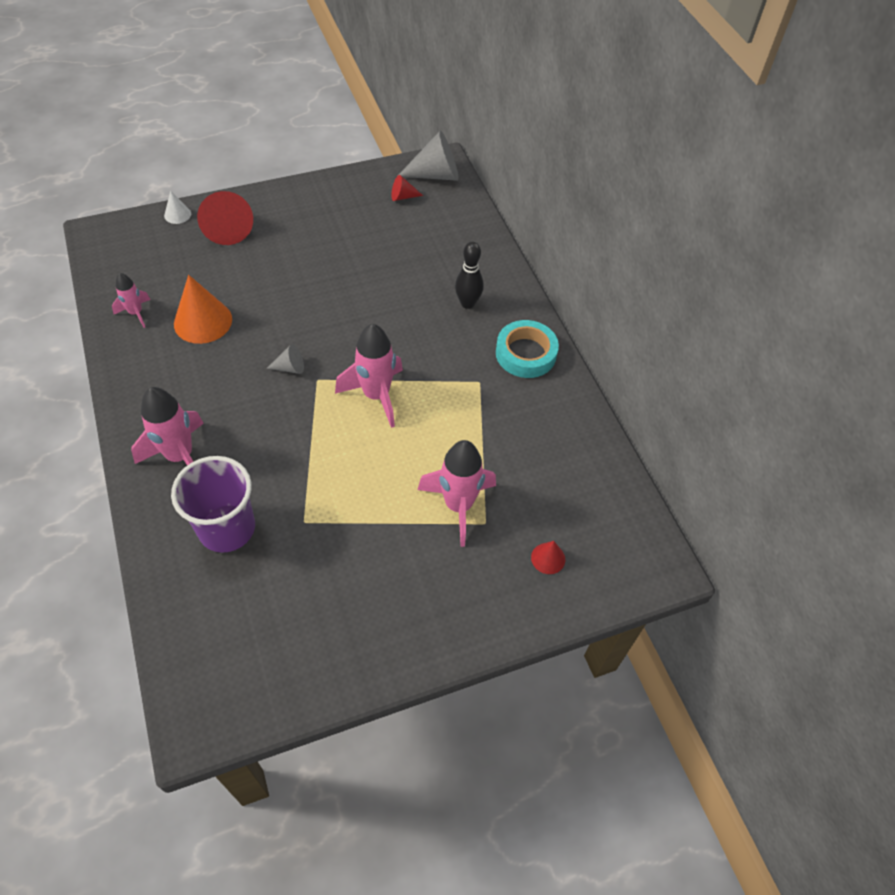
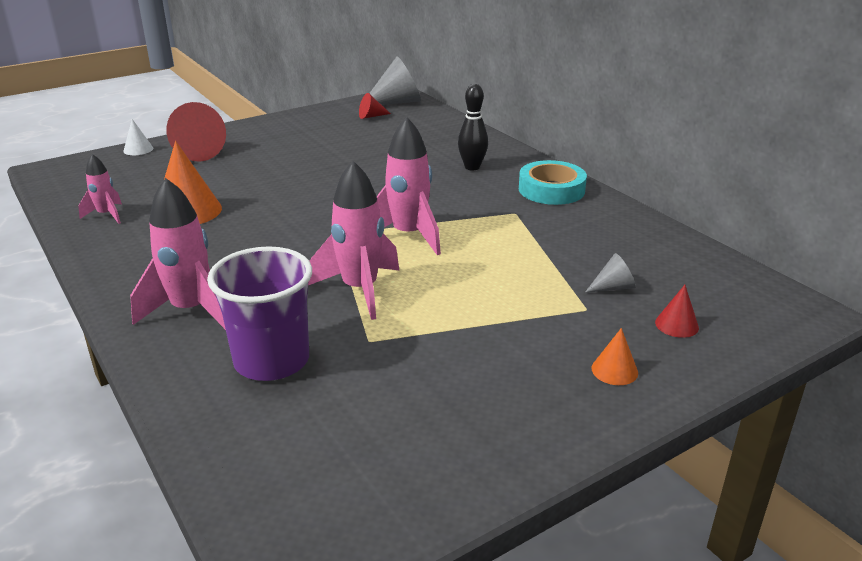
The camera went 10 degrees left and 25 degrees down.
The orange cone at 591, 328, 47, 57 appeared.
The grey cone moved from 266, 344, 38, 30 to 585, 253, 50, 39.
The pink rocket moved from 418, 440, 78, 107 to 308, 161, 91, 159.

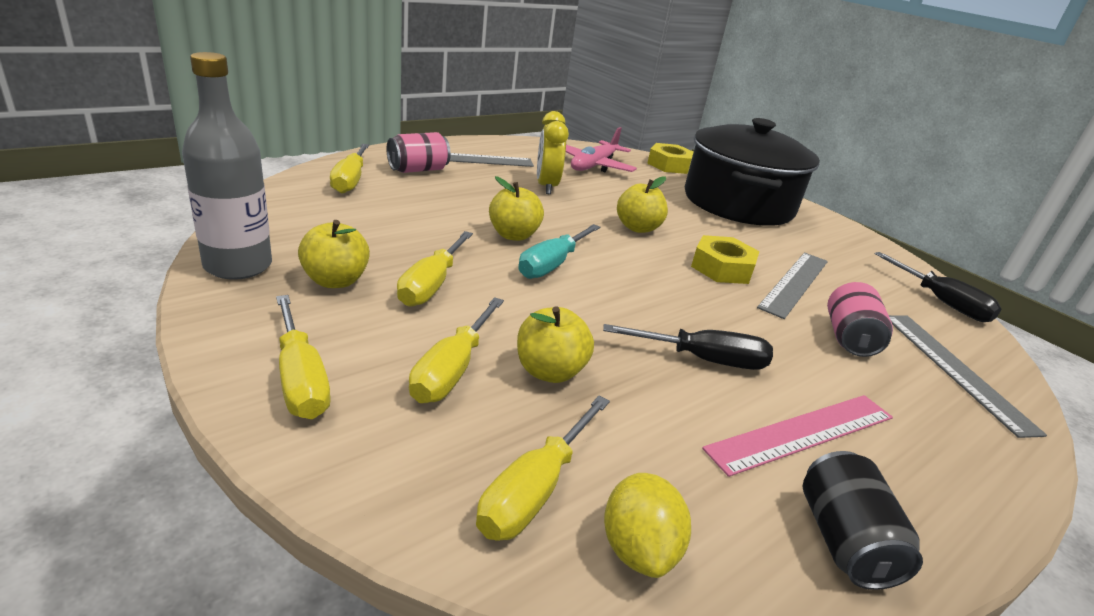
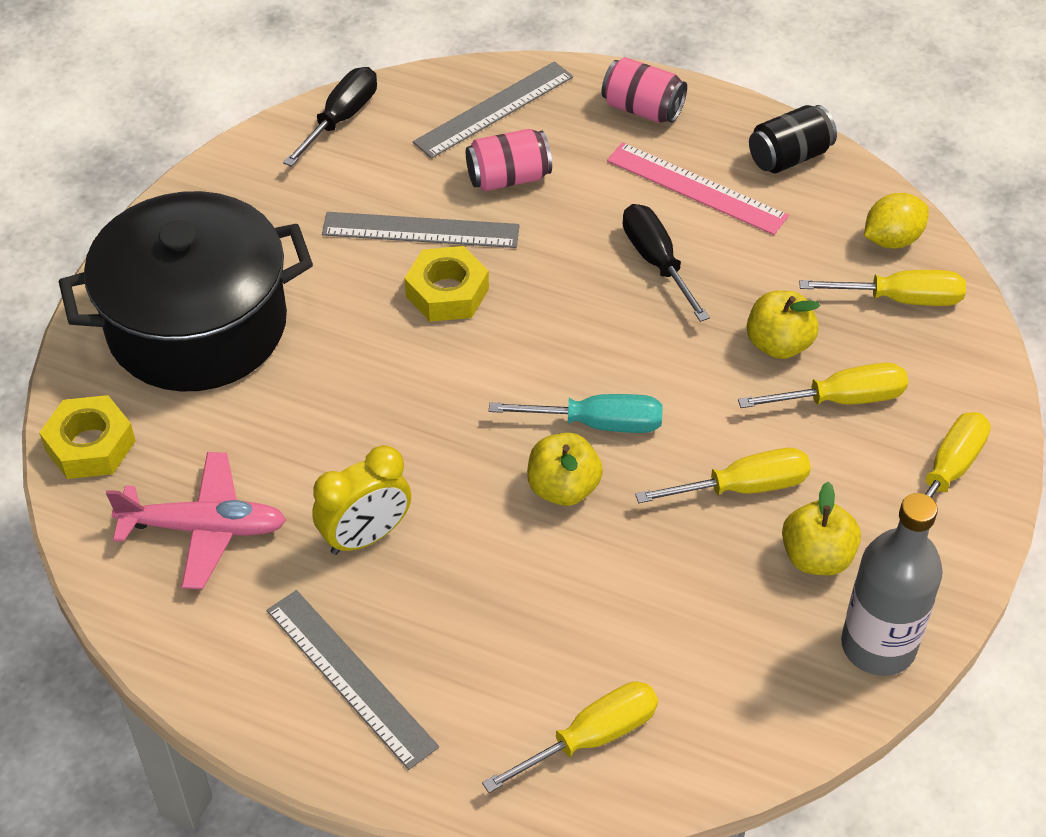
The camera went 115 degrees left and 20 degrees up.
The yellow apple at 617, 176, 51, 57 disappeared.
The pink can moved from 387, 132, 64, 41 to 602, 57, 85, 66.

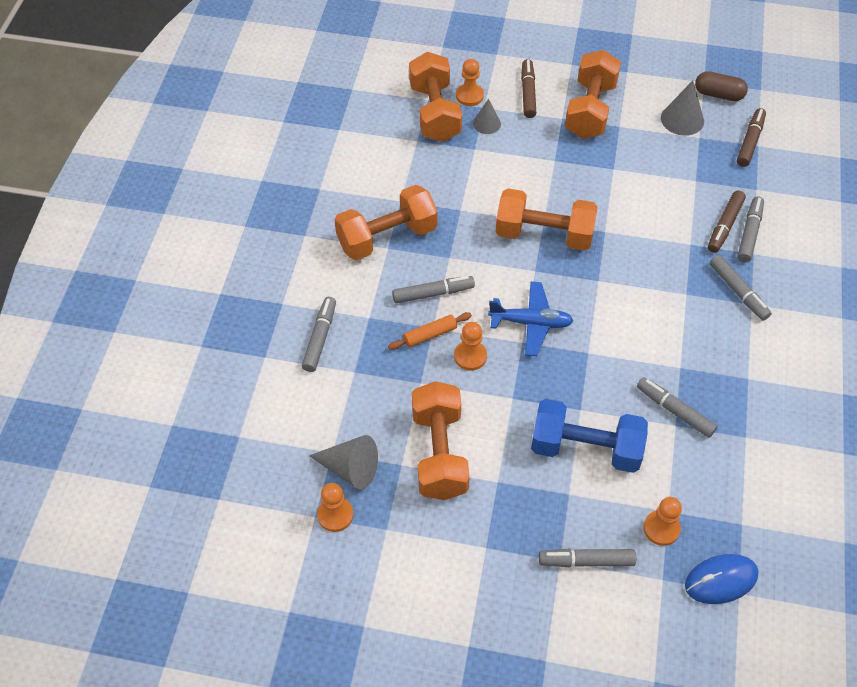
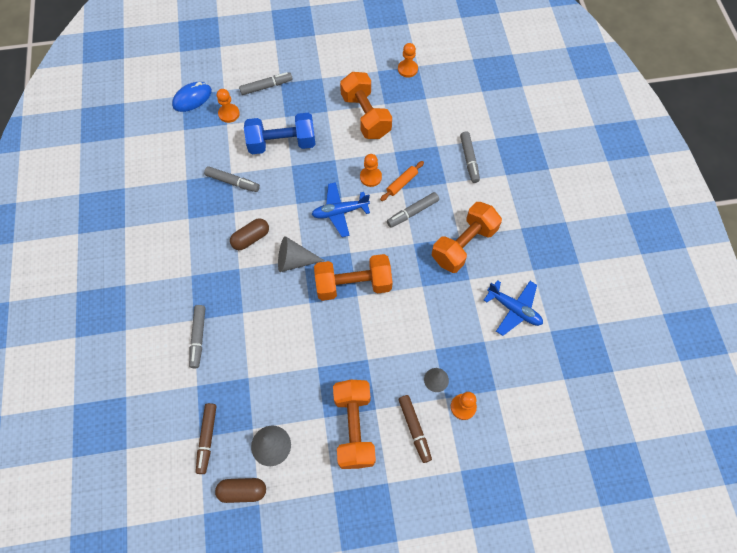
The camera went 160 degrees right and 10 degrees up.
The orange dumbbell at 409, 52, 53, 90 disappeared.
The brown marker at 708, 190, 38, 63 disappeared.
The grey marker at 710, 255, 62, 66 disappeared.
The brown capsule at 230, 218, 39, 32 appeared.
The blue plane at 484, 280, 59, 56 appeared.
The grey cone moved from 309, 435, 69, 55 to 278, 236, 47, 36.

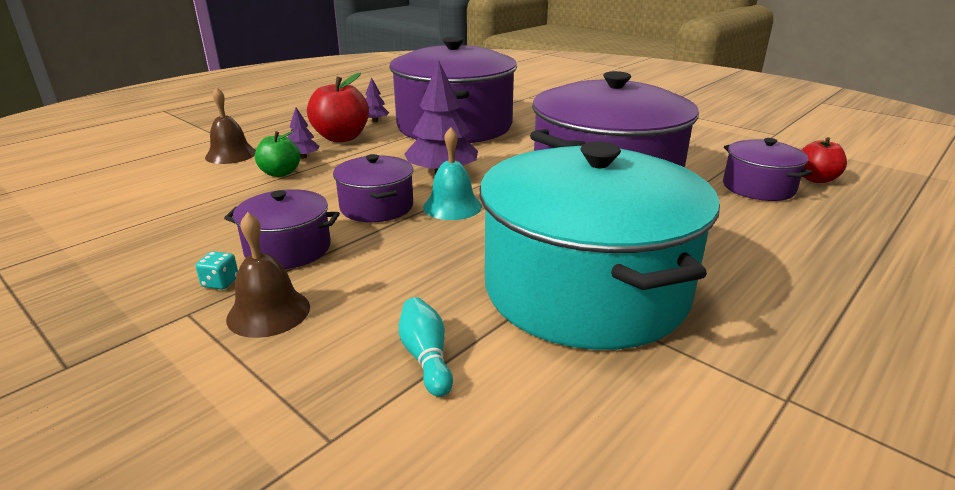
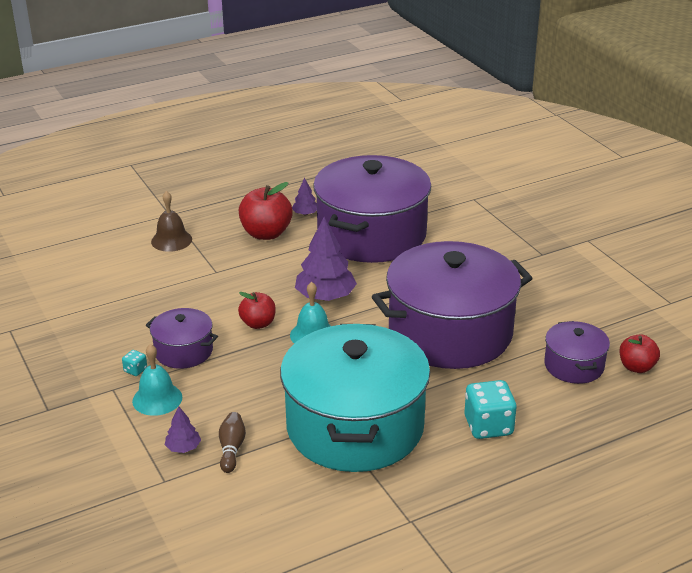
The camera went 20 degrees right and 5 degrees up.
The green apple at 255, 131, 45, 46 disappeared.
The turquoise dice at 464, 380, 53, 59 appeared.
The purple tree moved from 288, 108, 32, 51 to 165, 406, 36, 47.
The purple pot at 333, 154, 80, 68 was replaced by the red apple at 238, 292, 38, 37.
The brown bell at 226, 212, 84, 126 became the turquoise bell at 132, 344, 50, 72.
The turquoise bowling pin at 399, 297, 54, 100 became the brown bowling pin at 219, 412, 27, 61.

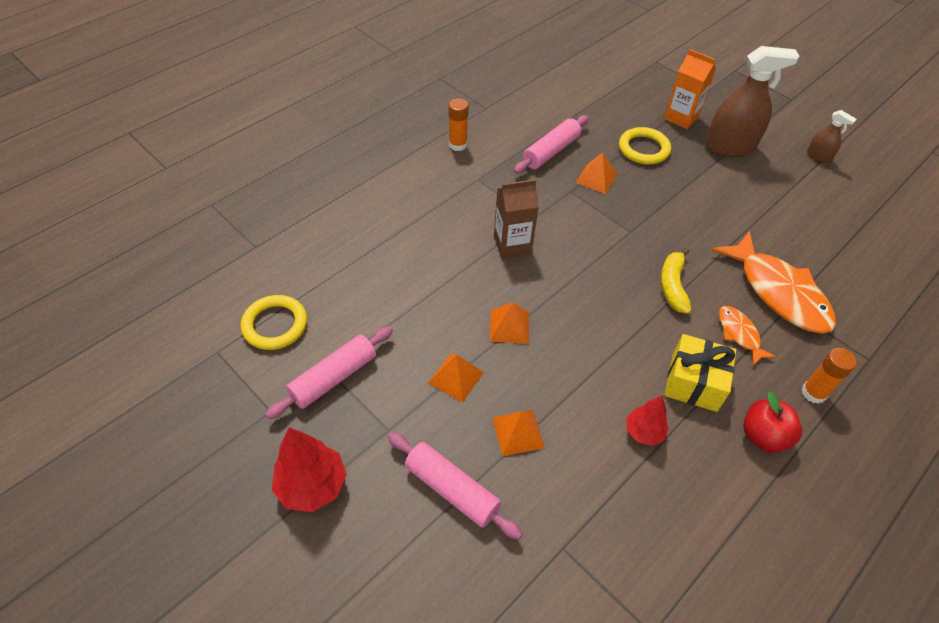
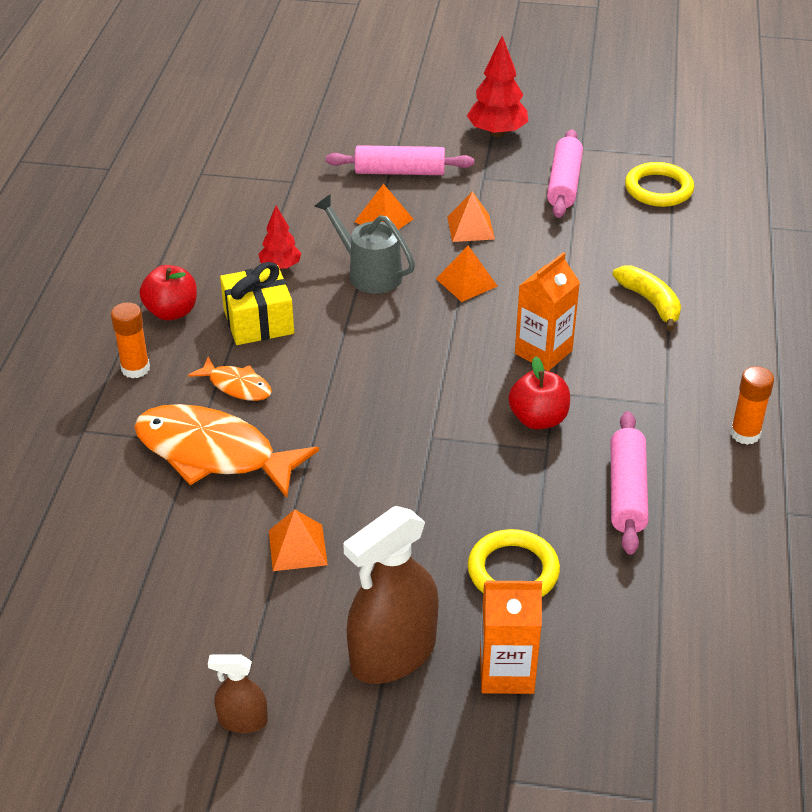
The camera went 145 degrees right and 10 degrees down.
The grey watering can at 314, 194, 101, 100 appeared.
The red apple at 508, 356, 62, 73 appeared.
The orange pyramid moved from 576, 152, 41, 42 to 269, 509, 59, 62.
The yellow banana moved from 661, 248, 30, 66 to 612, 265, 69, 66.
The brown carton at 494, 179, 45, 80 became the orange carton at 515, 252, 65, 119.

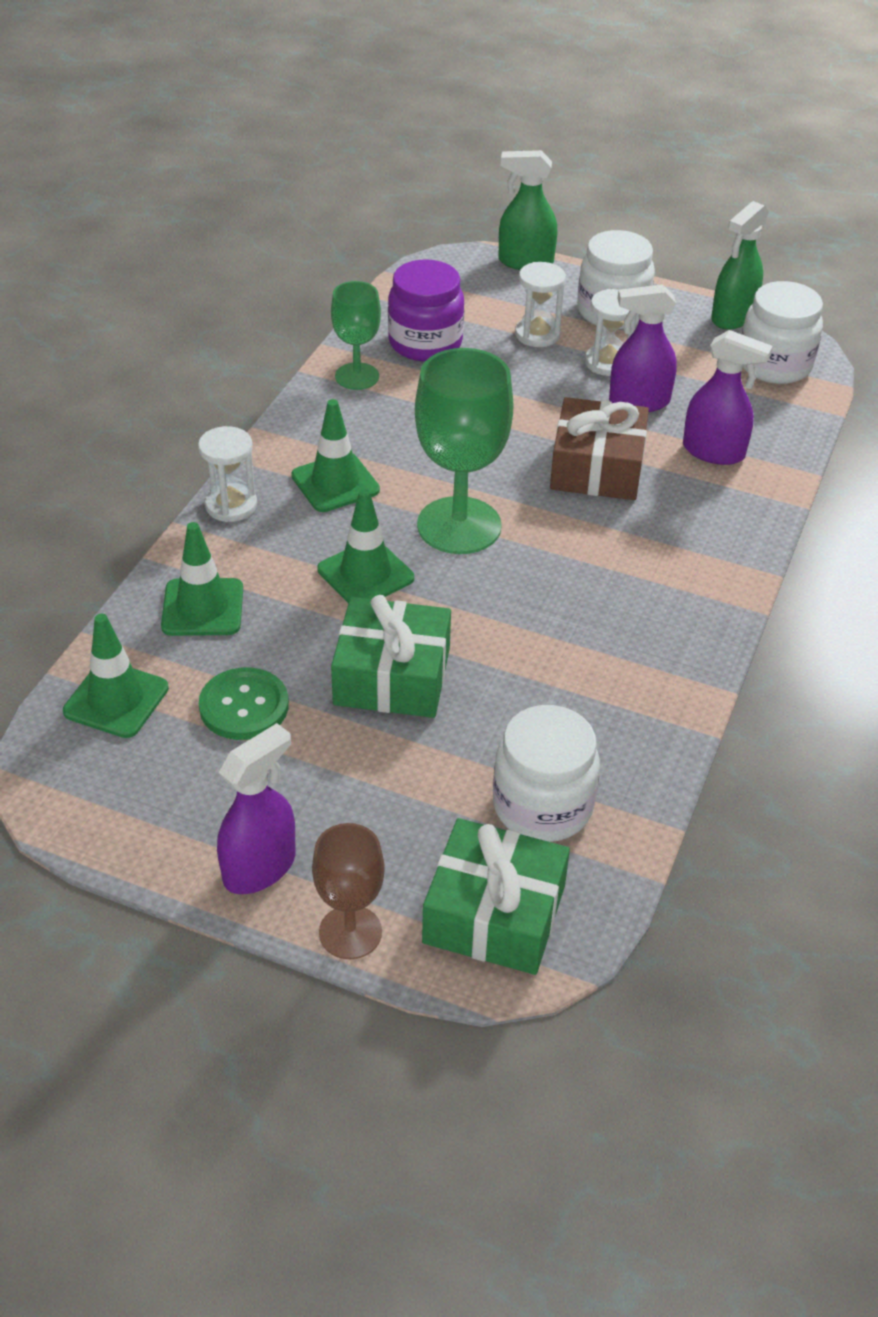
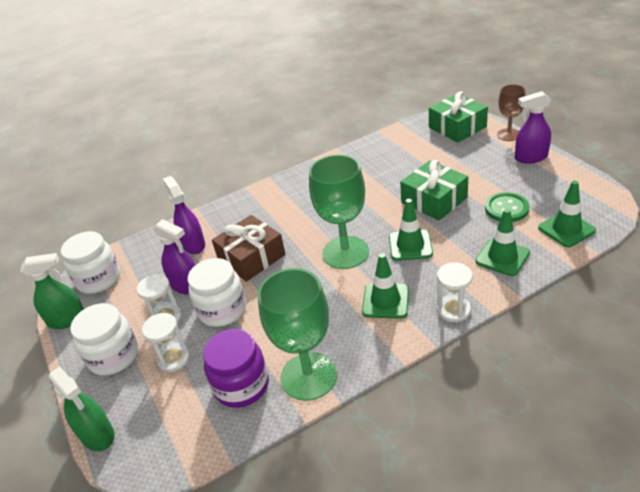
The camera went 135 degrees left and 5 degrees down.
The white jar moved from 493, 705, 107, 137 to 188, 258, 58, 69.
The green goblet at 331, 281, 50, 109 changed to 1.72 times the size.

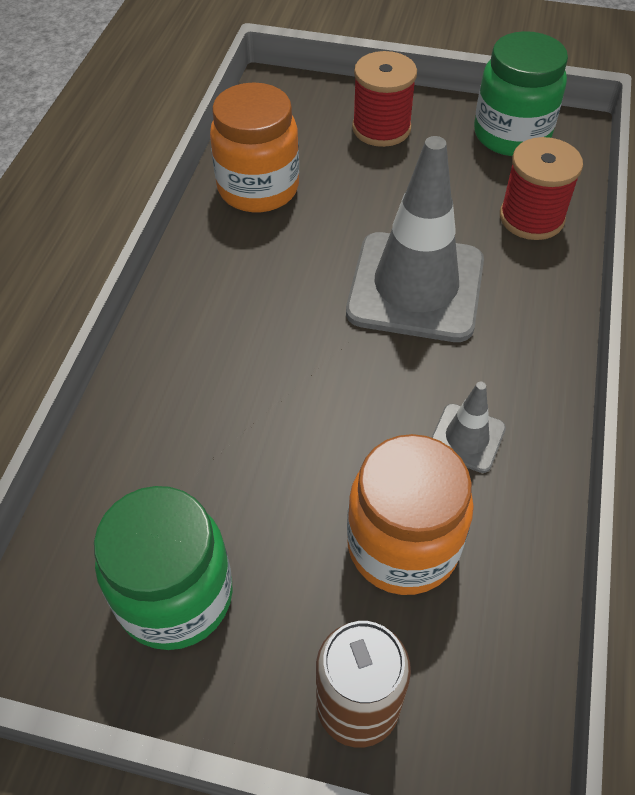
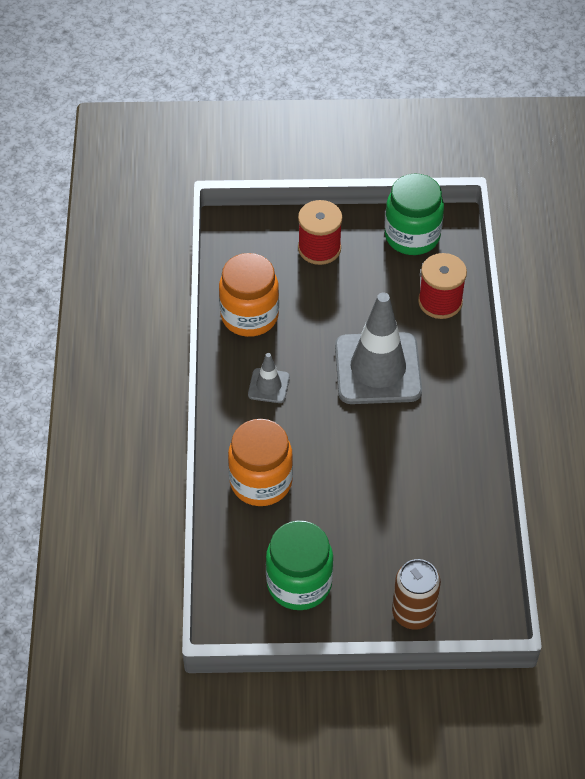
The camera went 15 degrees left and 0 degrees up.
The orange jar moved from 347, 434, 127, 161 to 228, 419, 65, 87.
The grey traffic cone moved from 431, 382, 75, 91 to 248, 353, 42, 50.

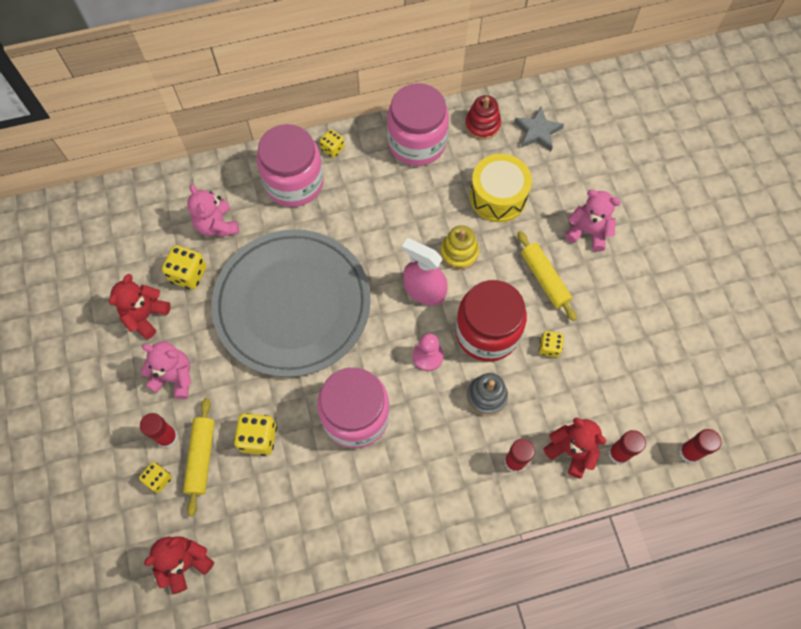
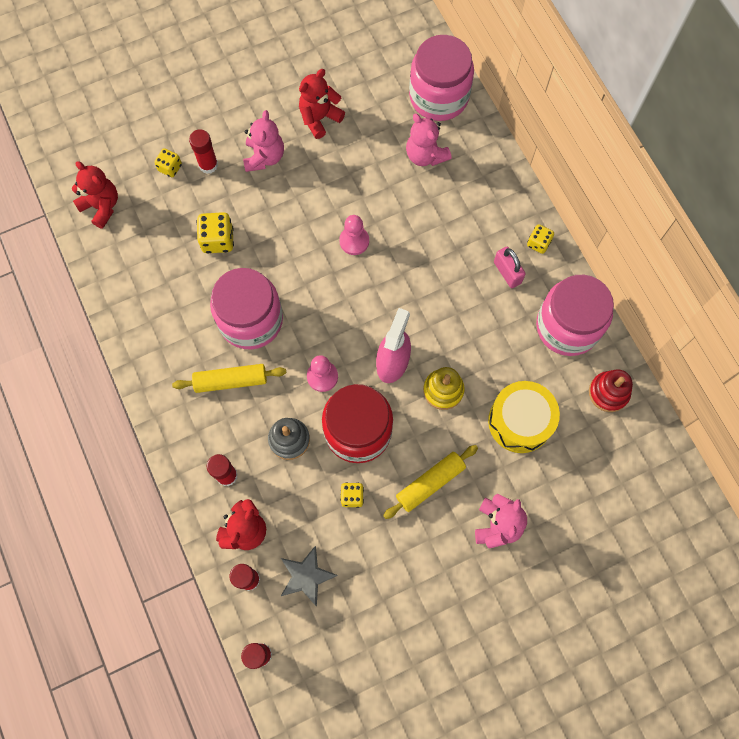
The camera went 80 degrees right and 5 degrees up.
The yellow dice at 162, 245, 45, 45 disappeared.
The pink padlock at 494, 247, 32, 41 appeared.
The yellow rolling pin moved from 183, 398, 31, 118 to 172, 364, 114, 29.
The pink jar moved from 257, 124, 67, 83 to 409, 35, 65, 86.
The grey star moved from 514, 107, 50, 44 to 281, 546, 57, 61.
The grey plate at 212, 229, 159, 148 was replaced by the pink pawn at 339, 215, 30, 40.
The red teddy bear at 109, 274, 62, 65 turned 60 degrees counterclockwise.
The pink teddy bear at 187, 184, 52, 53 turned 90 degrees counterclockwise.

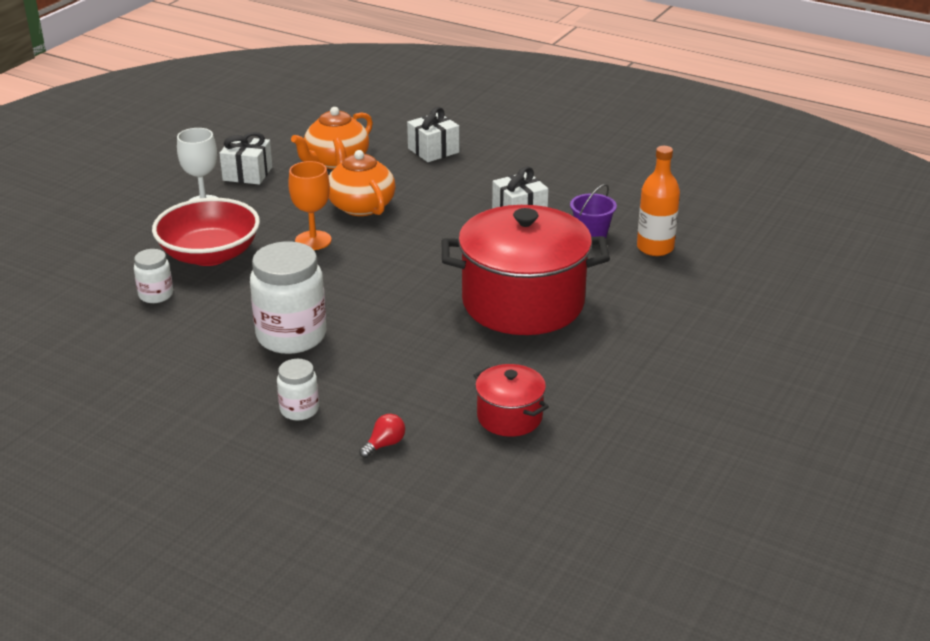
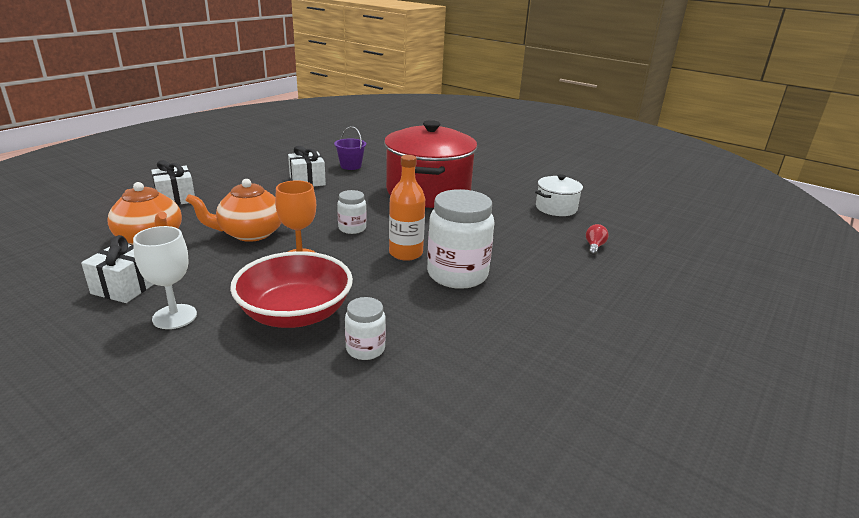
The camera went 85 degrees left and 5 degrees down.
The white jar moved from 277, 359, 42, 62 to 337, 190, 29, 44.
The orange bottle moved from 637, 146, 43, 110 to 389, 155, 36, 106.
The red pot at 473, 364, 76, 73 became the white pot at 535, 174, 48, 42.
The red light bulb at 359, 414, 46, 44 turned 60 degrees clockwise.

